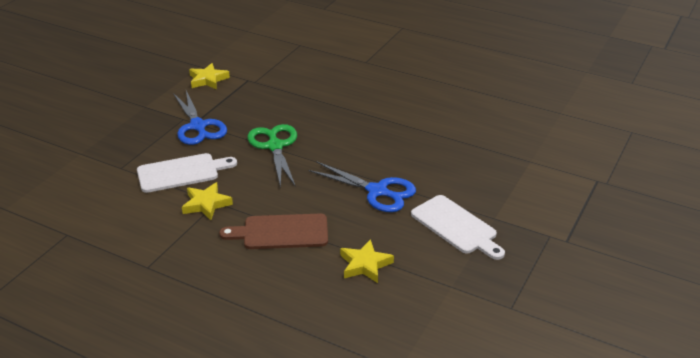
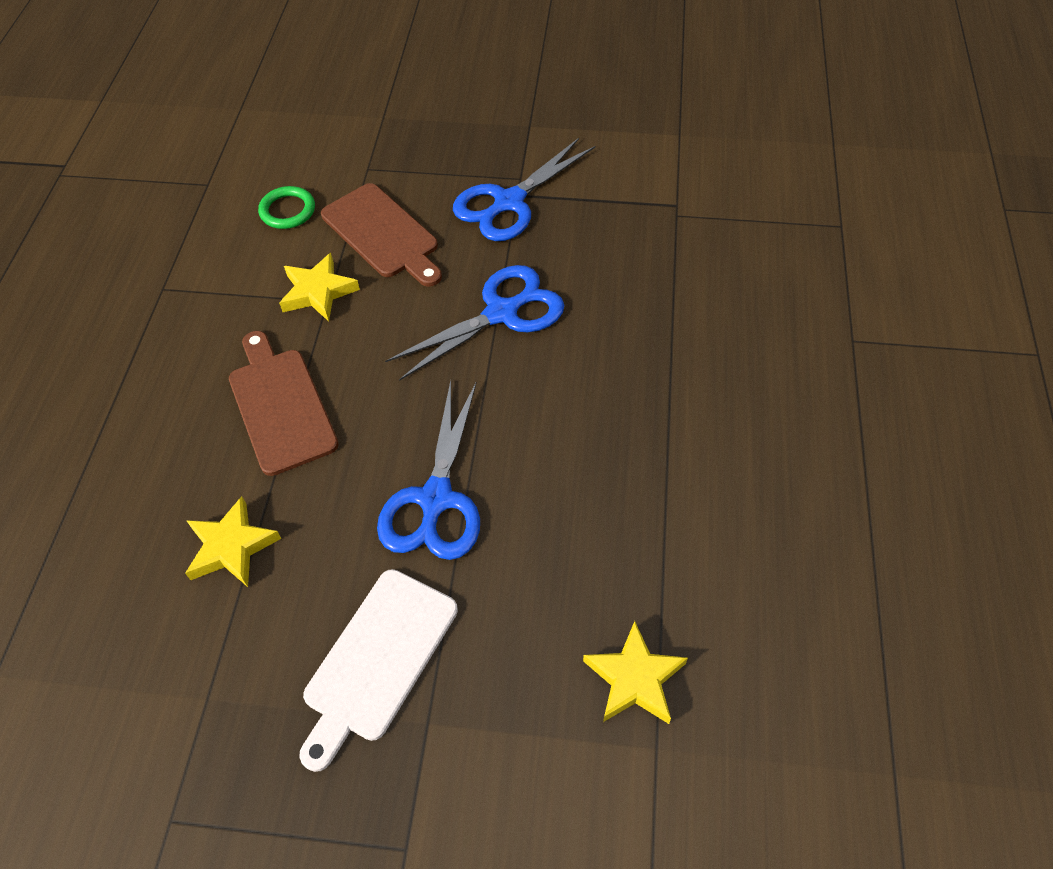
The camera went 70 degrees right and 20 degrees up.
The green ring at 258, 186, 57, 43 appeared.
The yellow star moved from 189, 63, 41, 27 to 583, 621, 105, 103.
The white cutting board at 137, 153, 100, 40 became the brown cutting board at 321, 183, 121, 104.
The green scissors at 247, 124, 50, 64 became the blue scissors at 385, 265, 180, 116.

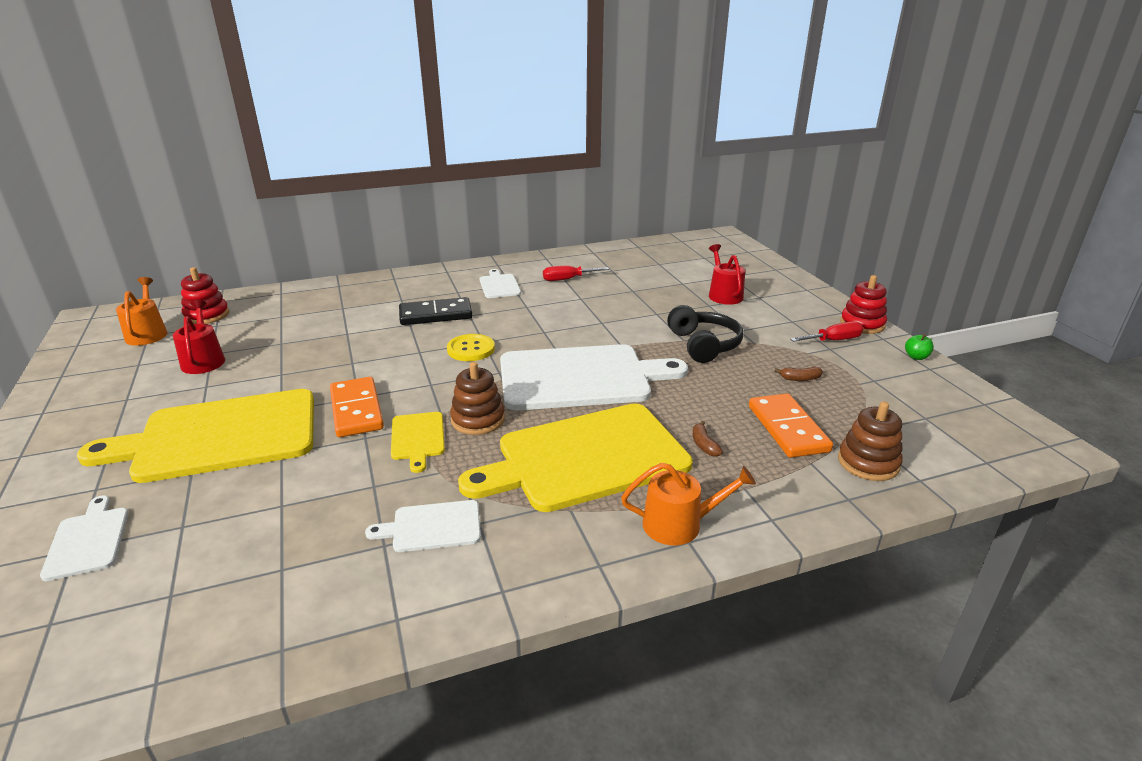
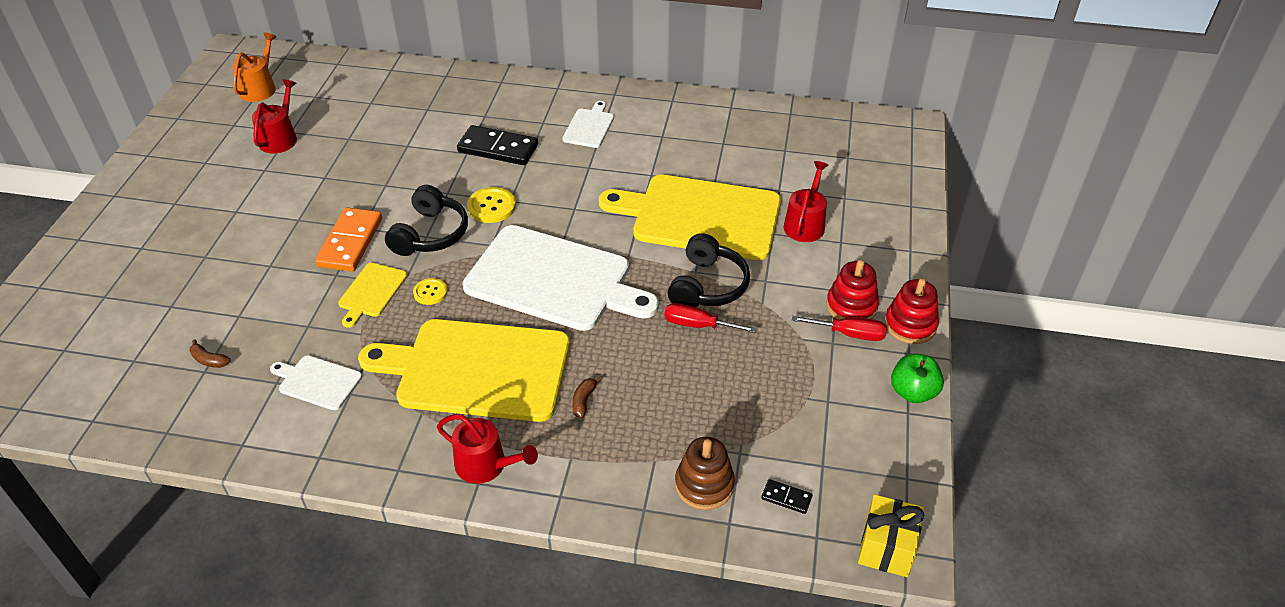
The camera went 30 degrees right and 15 degrees up.
The white cutting board at 40, 495, 88, 86 disappeared.
The orange domino at 749, 394, 84, 64 disappeared.
The black headphones at 385, 185, 83, 71 appeared.
The black domino at 761, 479, 51, 35 appeared.
The yellow gift at 858, 494, 66, 83 appeared.
The yellow cutting board moved from 77, 389, 237, 94 to 599, 175, 182, 85.
The red stacking toy moved from 181, 267, 48, 57 to 826, 260, 53, 60.
The red screwdriver moved from 543, 266, 66, 15 to 664, 303, 93, 30.
The brown banana moved from 775, 367, 48, 14 to 190, 339, 41, 29.
The brown stacking toy at 450, 362, 55, 73 was replaced by the yellow button at 413, 278, 35, 27.
The orange watering can at 621, 463, 135, 82 became the red watering can at 437, 414, 101, 70.
The green apple at 905, 334, 29, 26 changed to 1.66 times the size.

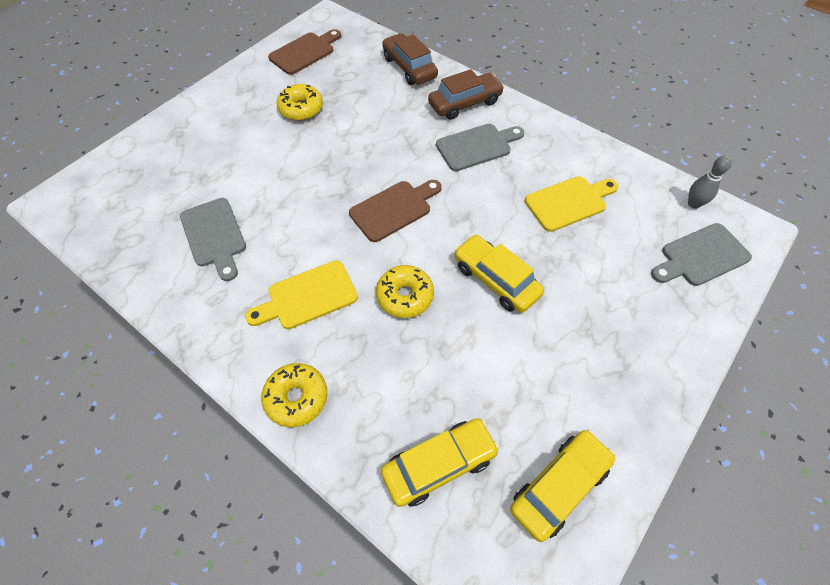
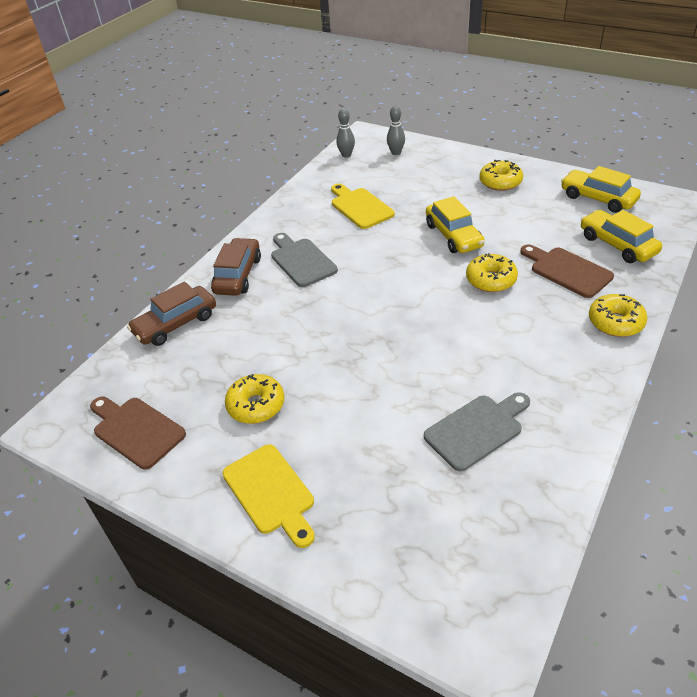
The camera went 95 degrees left and 15 degrees down.
The yellow donut at 480, 160, 43, 31 appeared.
The yellow cutting board moved from 245, 260, 113, 69 to 222, 444, 93, 104.
The brown cutting board moved from 349, 180, 93, 62 to 520, 245, 94, 53.
The grey cutting board at 651, 223, 101, 63 was replaced by the grey bowling pin at 387, 106, 18, 49.
The brown car at 428, 69, 76, 51 turned 45 degrees clockwise.
The yellow car at 454, 234, 90, 79 turned 60 degrees counterclockwise.

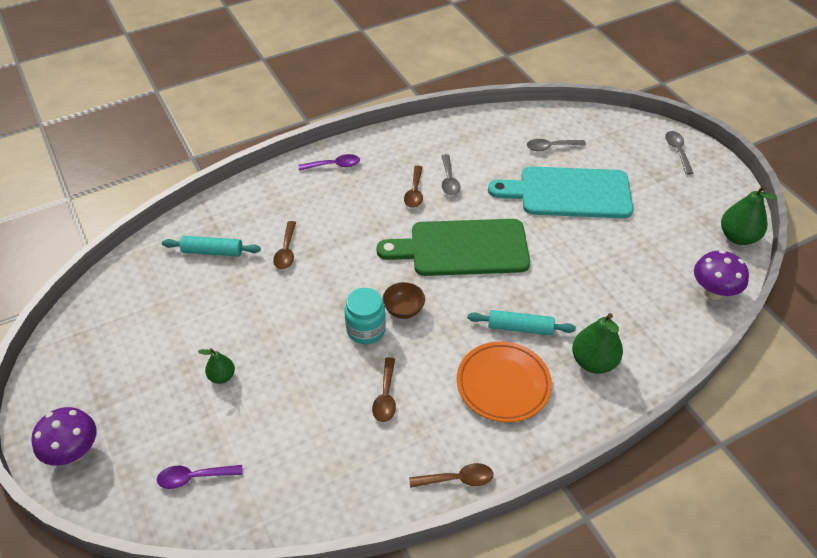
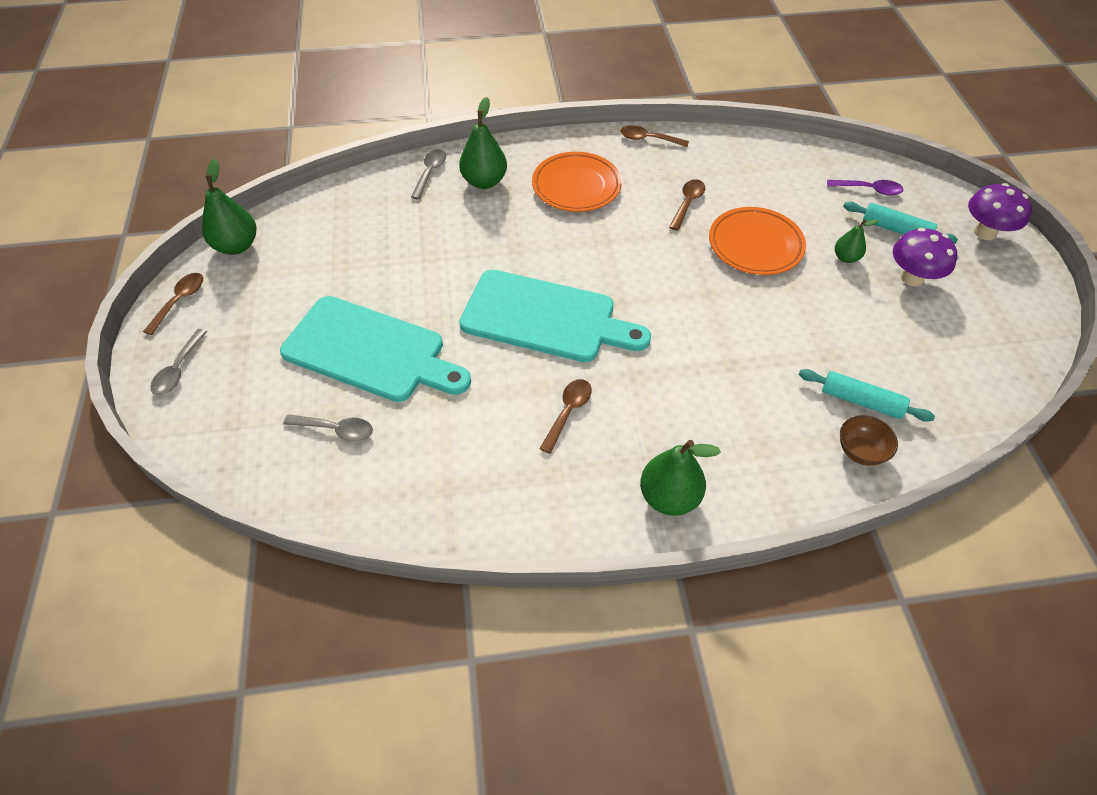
The camera went 160 degrees left and 5 degrees up.
The turquoise jar at 345, 288, 41, 56 disappeared.
The orange plate at 709, 207, 97, 68 appeared.
The brown spoon moved from 273, 221, 23, 48 to 143, 273, 60, 62.
The brown bowl moved from 382, 282, 43, 37 to 840, 415, 58, 51.
The grey spoon moved from 442, 154, 18, 41 to 411, 149, 35, 50.
The turquoise rolling pin moved from 468, 310, 108, 25 to 843, 202, 115, 42.
The purple mushroom moved from 694, 250, 55, 50 to 893, 228, 64, 59.
The purple spoon at 298, 154, 62, 17 was replaced by the green pear at 640, 440, 81, 76.
The green cutting board at 376, 219, 154, 57 became the turquoise cutting board at 459, 270, 192, 92.

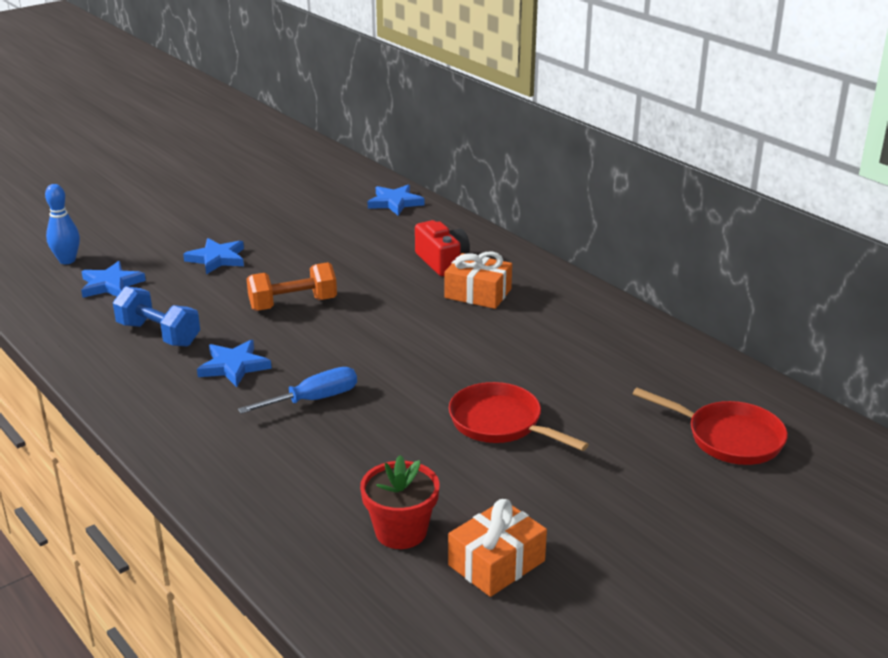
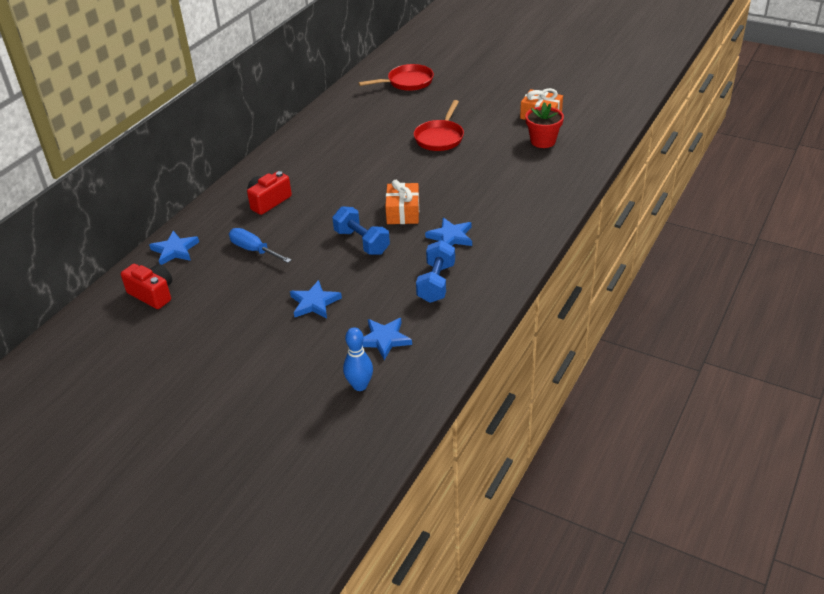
The camera went 110 degrees left and 10 degrees up.
The red camera at 121, 264, 51, 45 appeared.
The blue screwdriver moved from 238, 367, 119, 47 to 229, 228, 62, 35.
The orange gift moved from 445, 251, 67, 58 to 385, 180, 34, 44.
The orange dumbbell at 247, 262, 90, 49 became the blue dumbbell at 332, 206, 58, 49.
The red pan at 633, 388, 155, 77 turned 60 degrees clockwise.

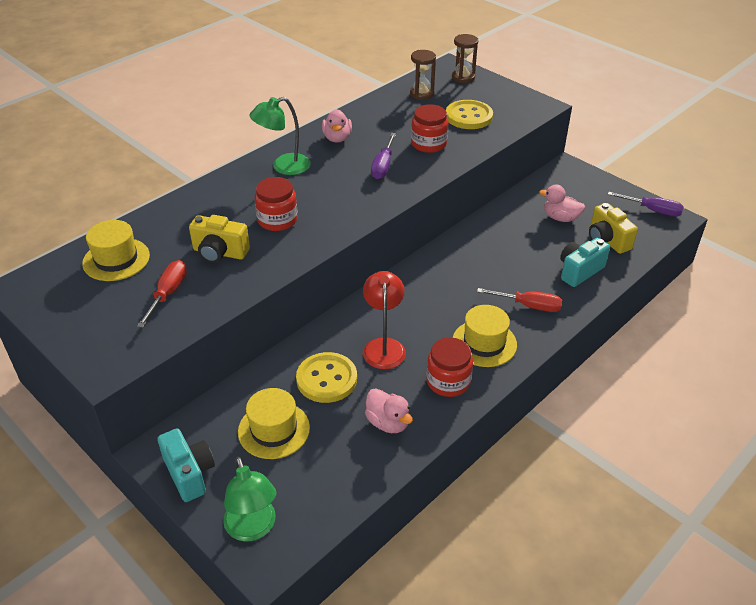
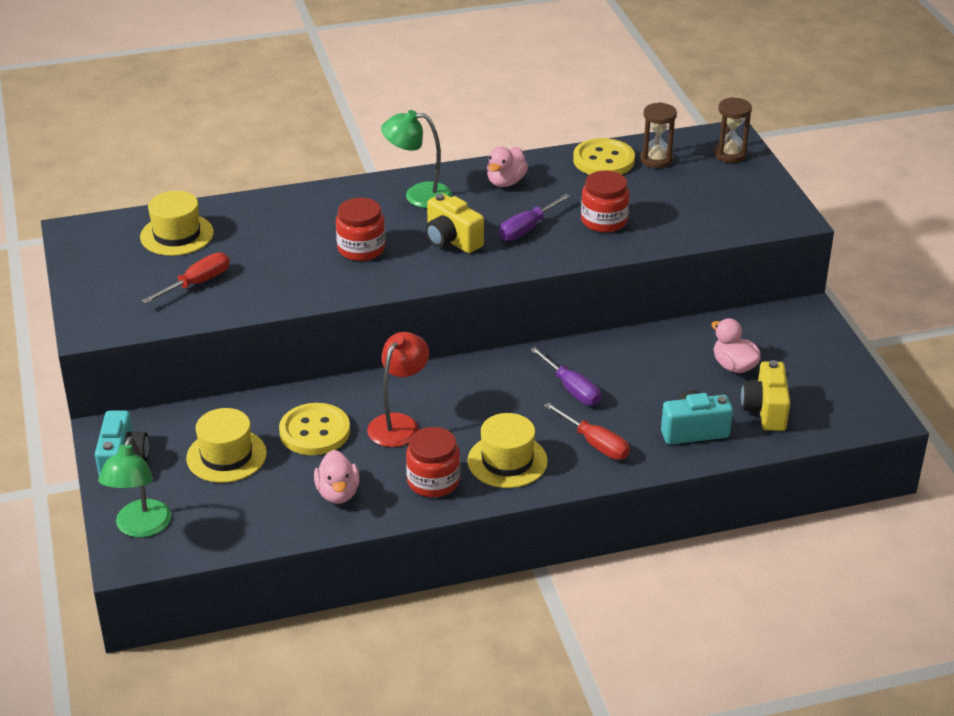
The camera went 30 degrees right and 5 degrees down.
The yellow camera moved from 189, 215, 61, 48 to 426, 193, 58, 60.
The yellow button moved from 446, 100, 47, 29 to 573, 138, 62, 37.
The purple screwdriver moved from 608, 192, 76, 24 to 530, 347, 71, 59.

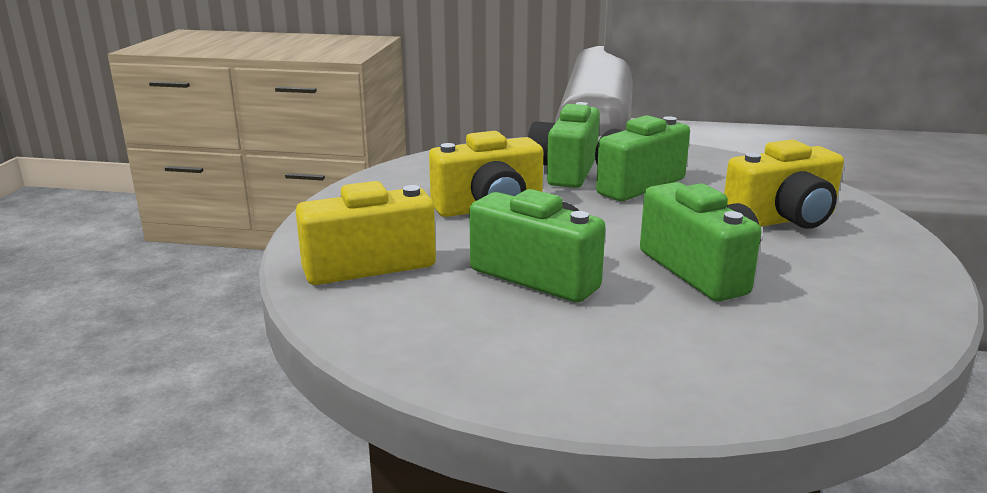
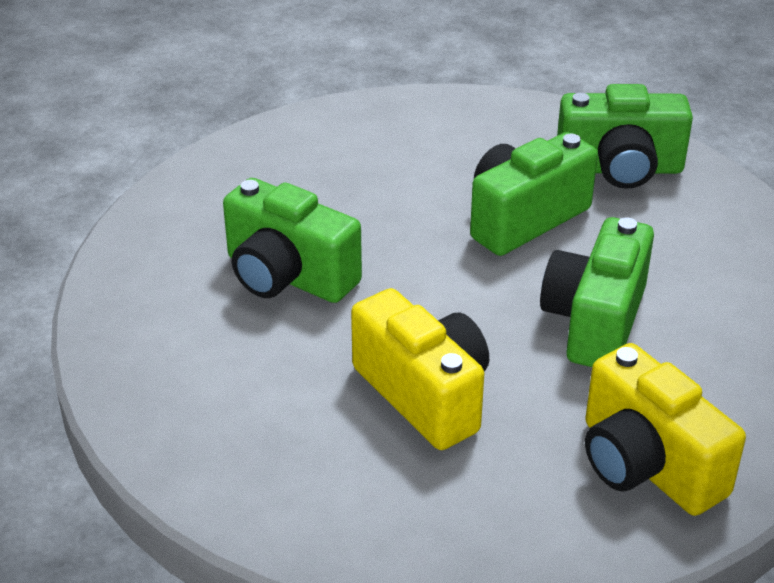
The camera went 105 degrees left and 15 degrees up.
The yellow camera at 724, 140, 120, 89 disappeared.
The green camera moved from 528, 102, 72, 86 to 557, 84, 136, 105.

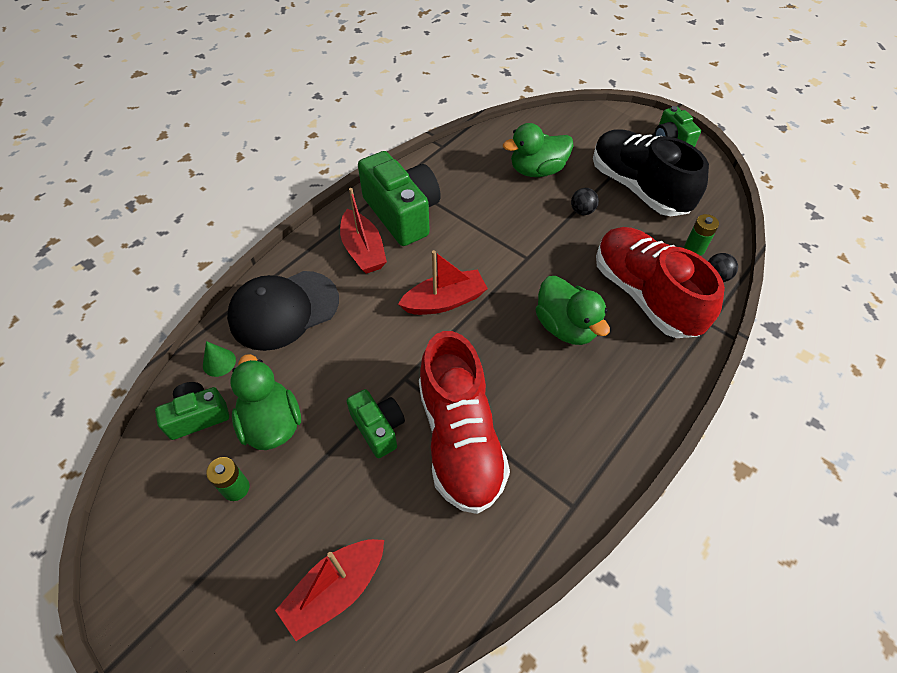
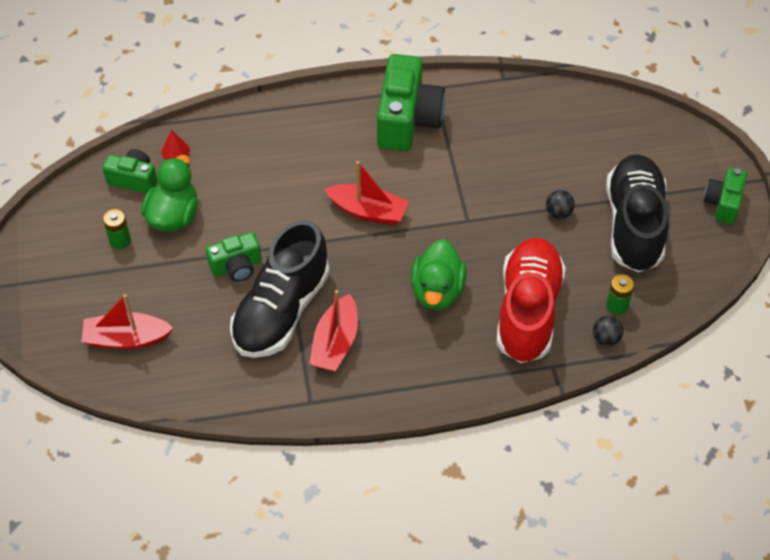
The camera went 40 degrees right and 0 degrees up.
The black cap at 227, 271, 112, 80 disappeared.
The green duck at 503, 123, 70, 54 disappeared.
The red boat moved from 340, 188, 47, 86 to 309, 290, 49, 82.
The green cone at 203, 341, 33, 36 became the red cone at 162, 130, 28, 30.
The red shoe at 419, 331, 91, 183 became the black shoe at 230, 220, 100, 138.
The green camera at 346, 389, 59, 69 turned 60 degrees clockwise.

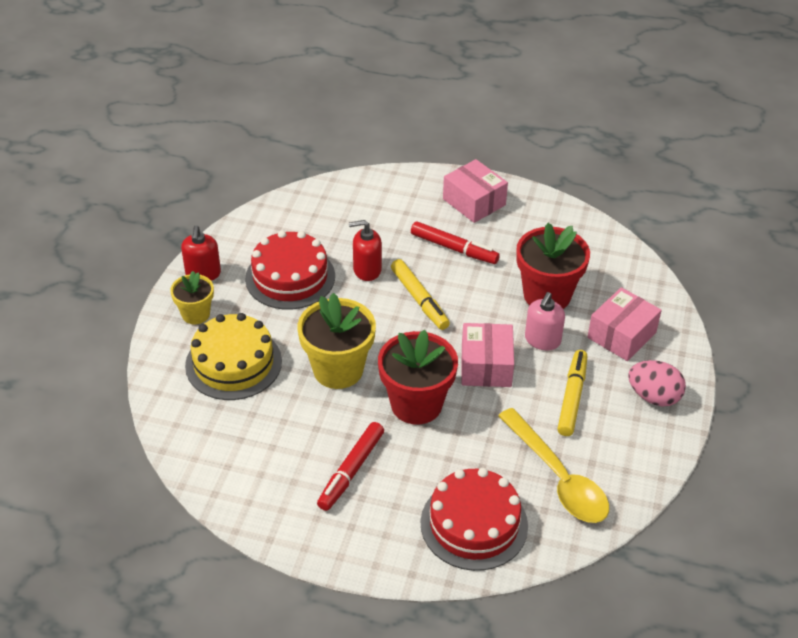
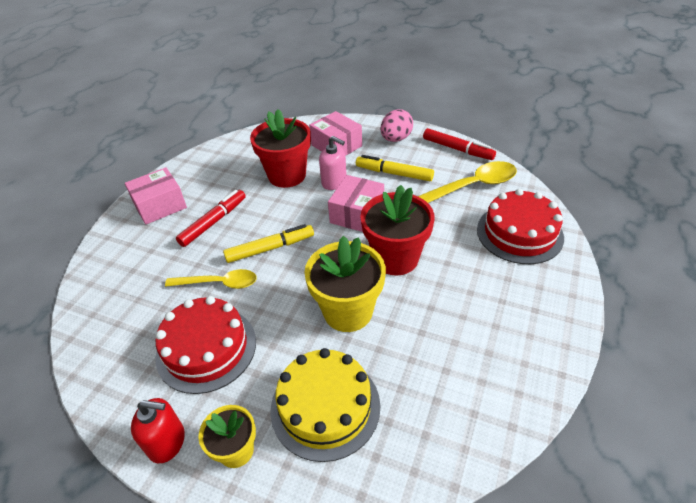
The camera went 80 degrees left and 0 degrees up.
The red marker moved from 317, 422, 67, 89 to 423, 128, 73, 32.
The red soap dispenser at 349, 220, 33, 61 was replaced by the yellow spoon at 165, 269, 92, 20.
The pink box at 462, 323, 52, 64 turned 75 degrees counterclockwise.

